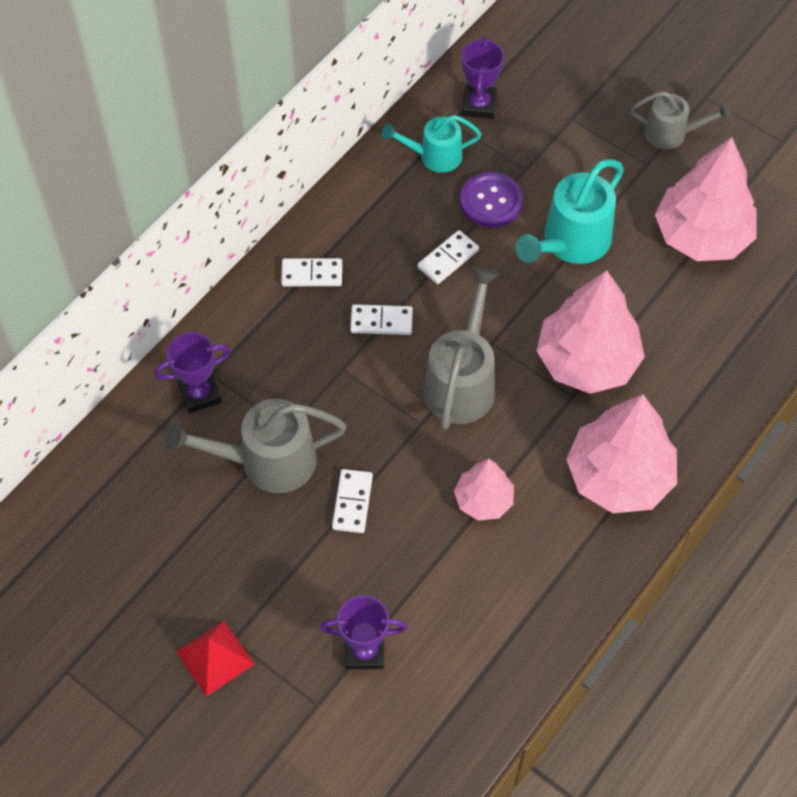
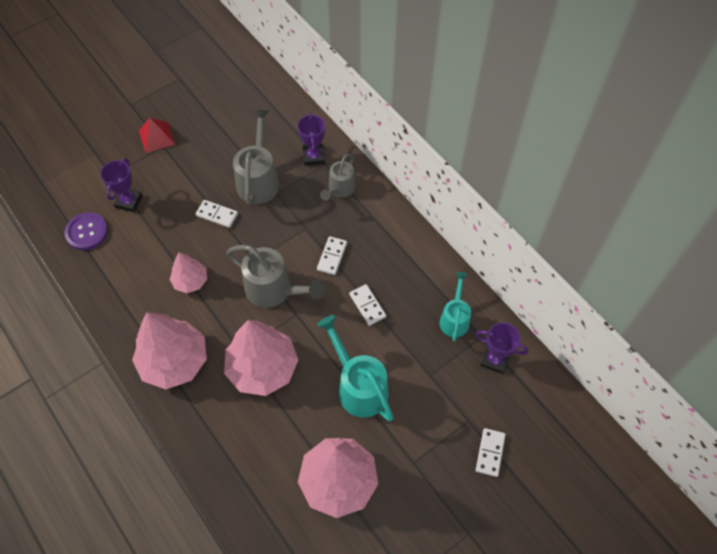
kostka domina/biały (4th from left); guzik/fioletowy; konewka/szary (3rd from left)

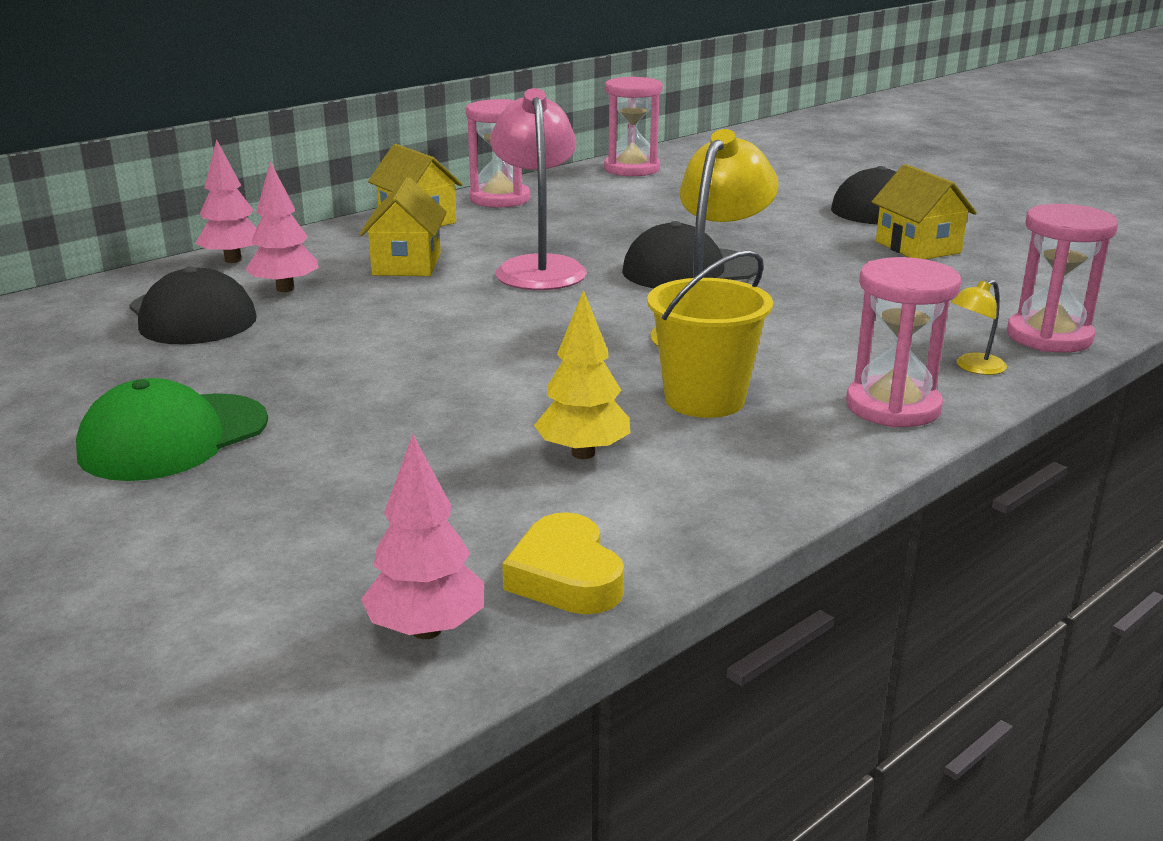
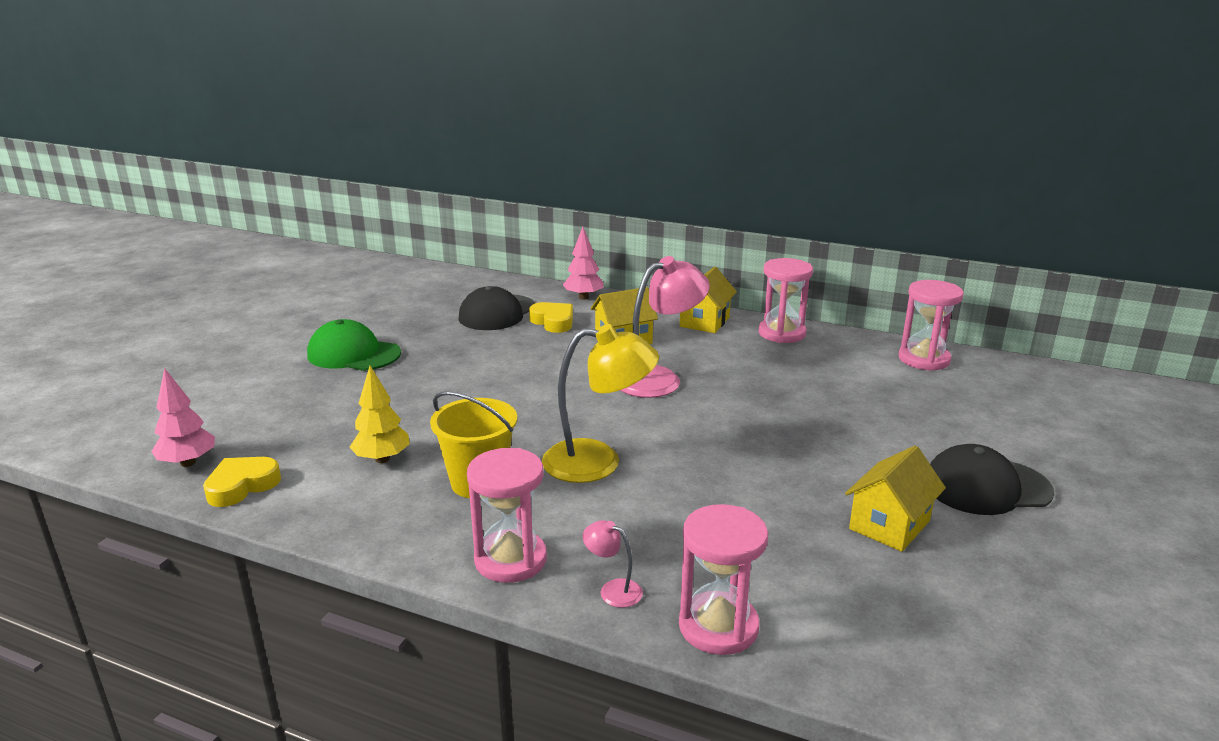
serce/żółty (2nd from left); czapka/czarny (2nd from left in the first image); lampka/różowy (1st from left)

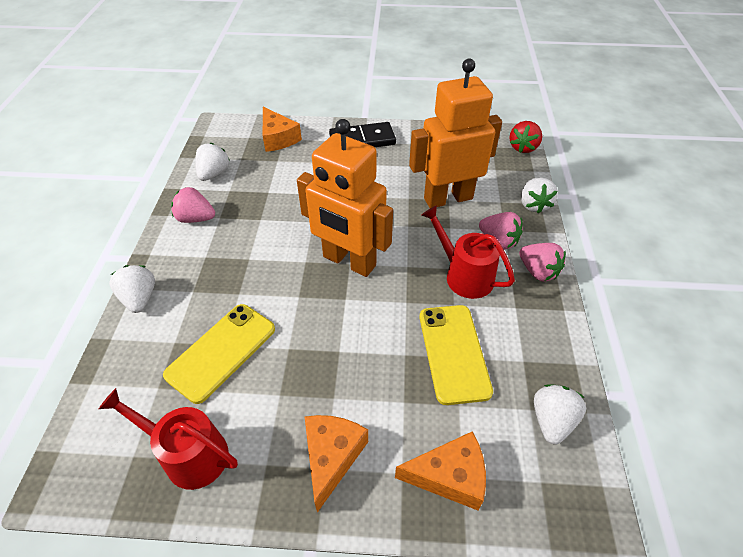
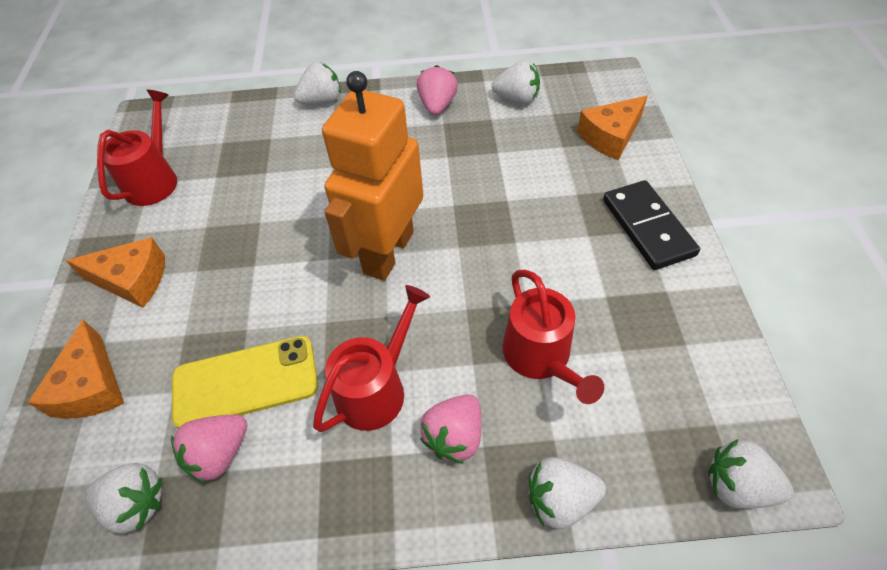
telefon/żółty (1st from left in the first image); konewka/czerwony (3rd from left); truskawka/biały (5th from left); truskawka/różowy (1st from left)

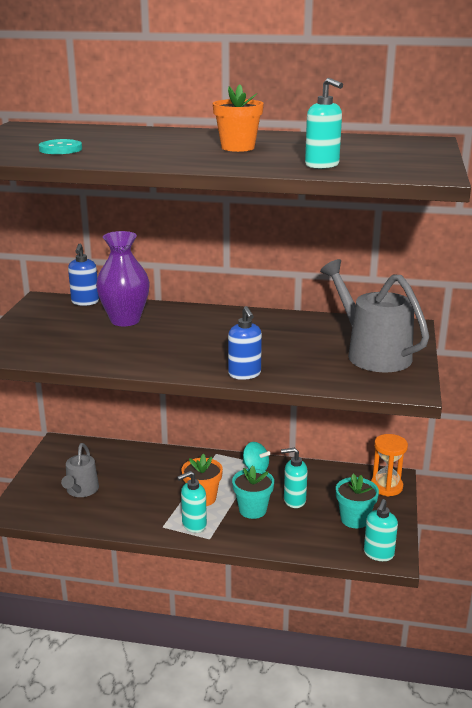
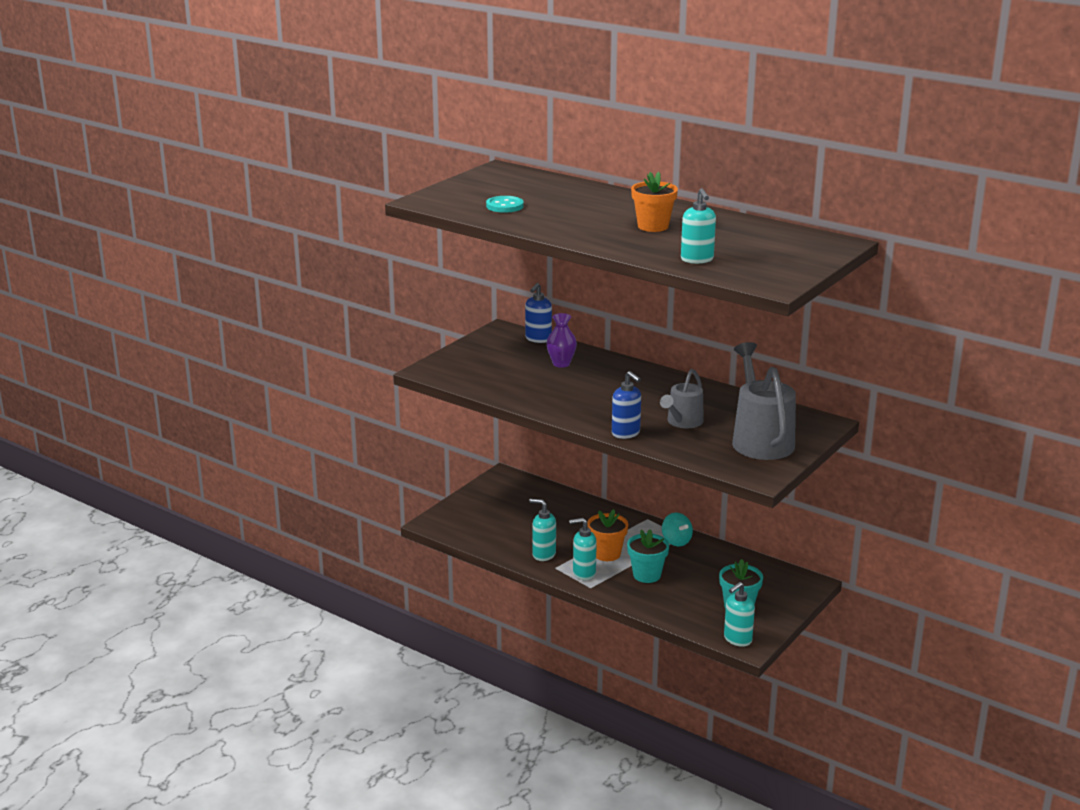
konewka/szary (1st from left); wazon/fioletowy; dozownik mydła/niebieski (2nd from left); dozownik mydła/turkusowy (1st from left); klepsydra/pomarańczowy

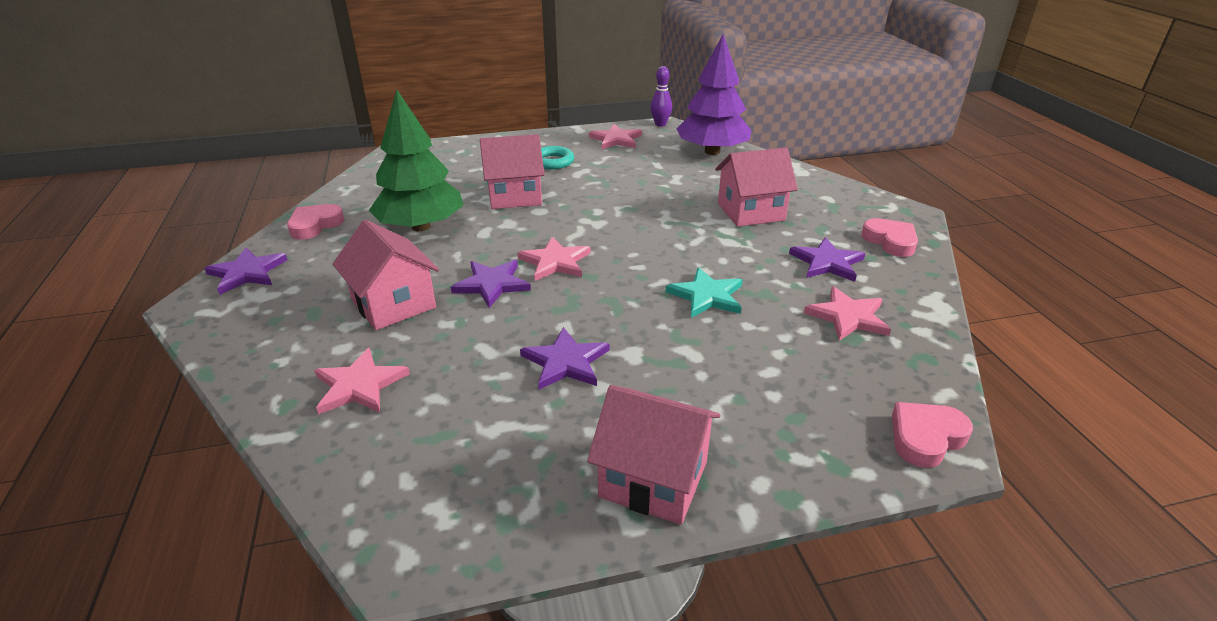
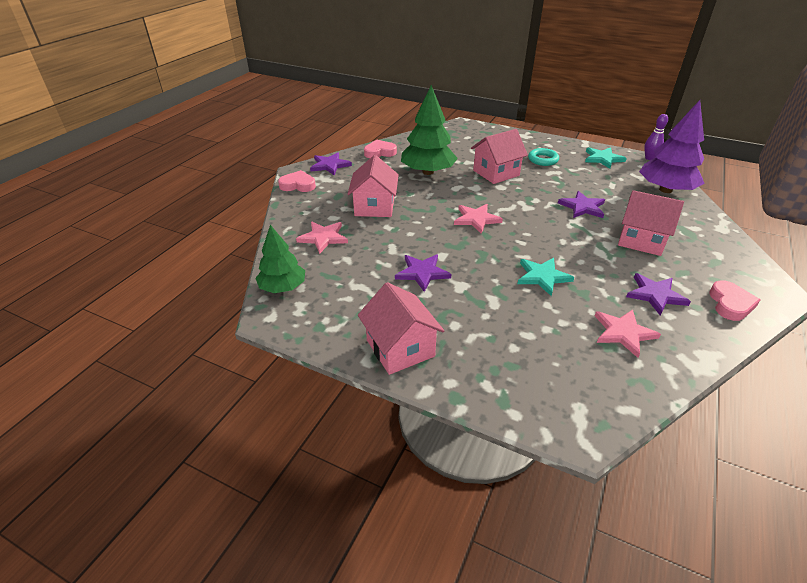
gwiazda/fioletowy (3rd from left); domek/różowy (3rd from left); gwiazda/turkusowy (2nd from left); serce/różowy (1st from left); drzewko/zielony (1st from left)

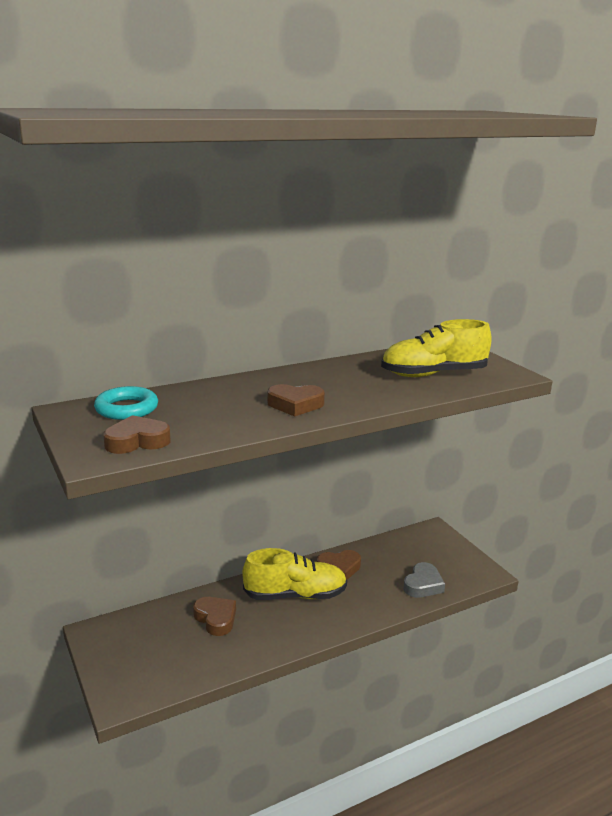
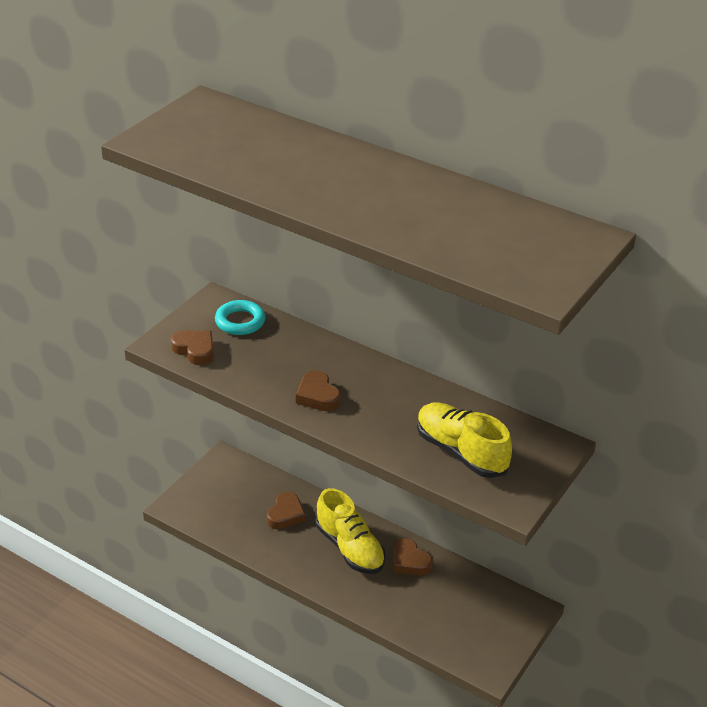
serce/szary

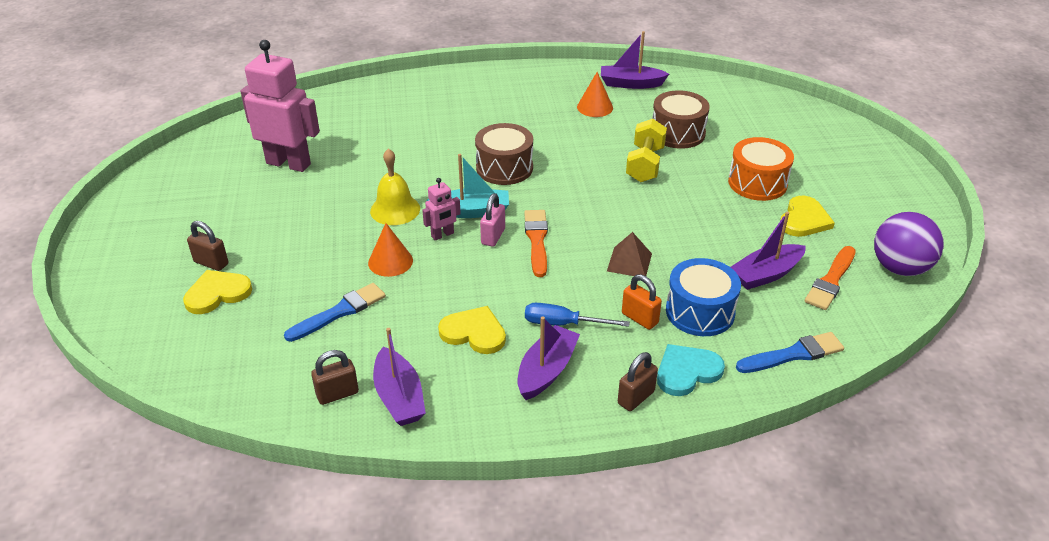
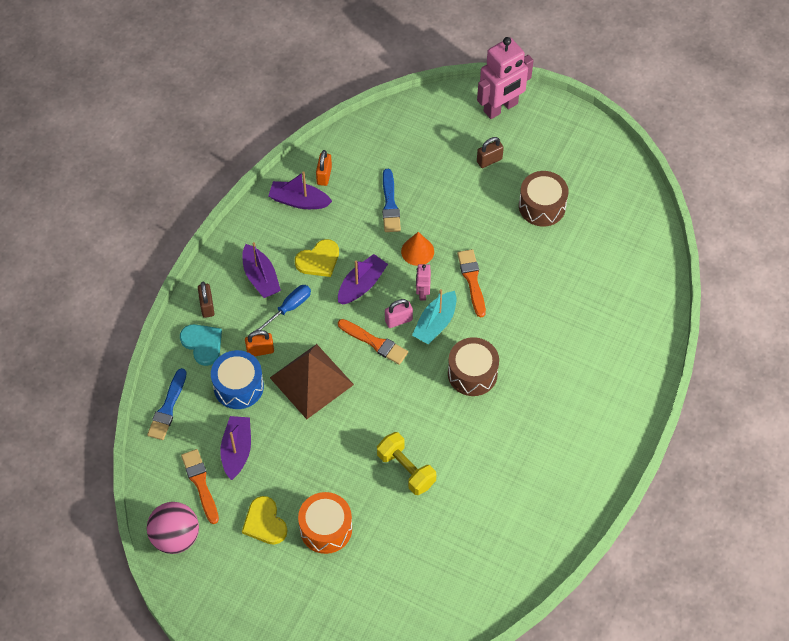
serce/żółty (1st from left in the first image); robot/różowy (2nd from left); kłódka/pomarańczowy (2nd from left); pędzel/pomarańczowy (3rd from left); kłódka/różowy; stożek/pomarańczowy (2nd from left in the first image); łódka/fioletowy (4th from left); piramida/brązowy; bęben/brązowy (2nd from left); serce/turkusowy; piłka/różowy

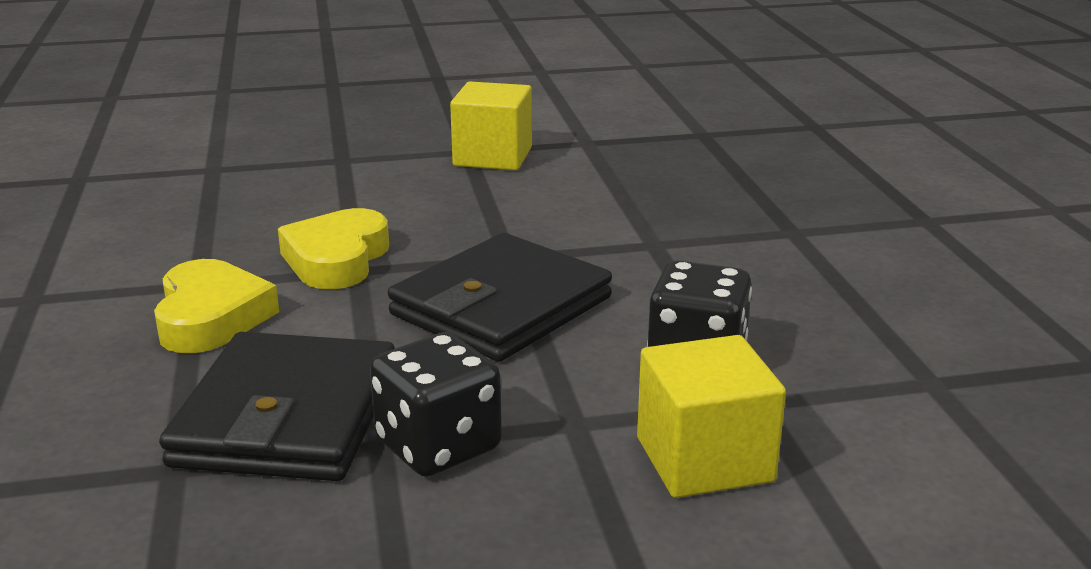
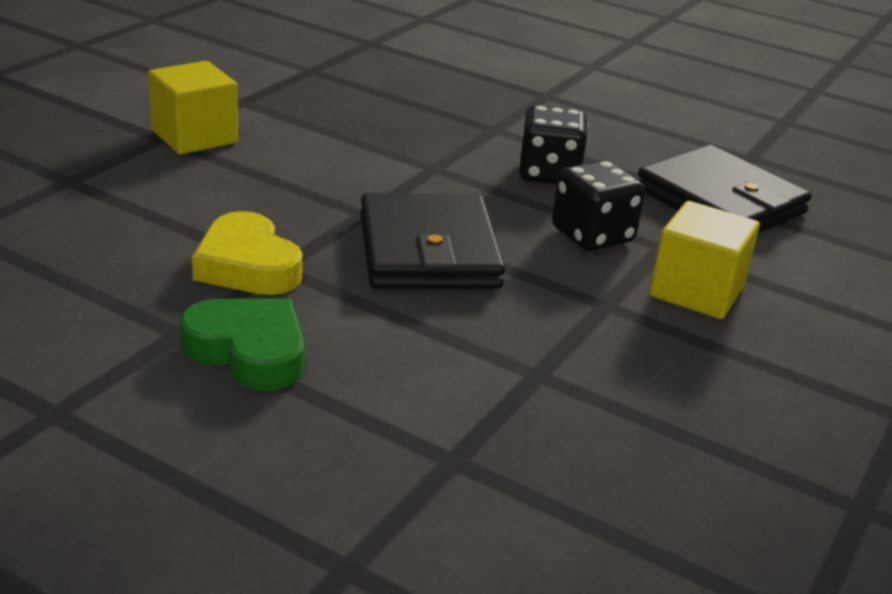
serce/zielony; portfel/czarny (2nd from left); kostka do gry/czarny (1st from left)

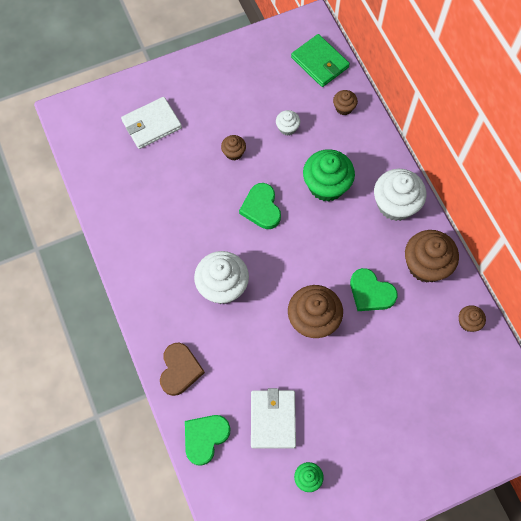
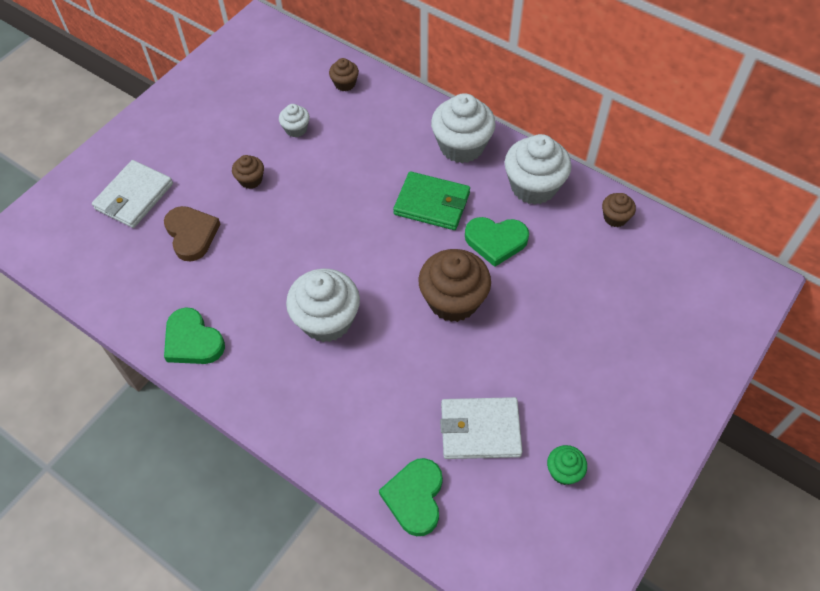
serce/brązowy; serce/zielony (1st from left); portfel/biały (2nd from left); portfel/zielony; muffinka/zielony (2nd from left in the first image); muffinka/biały (4th from left)

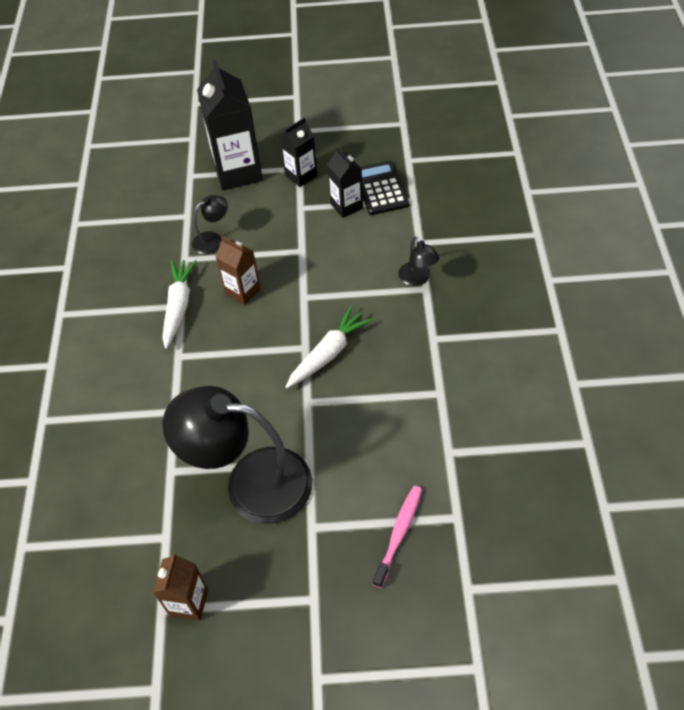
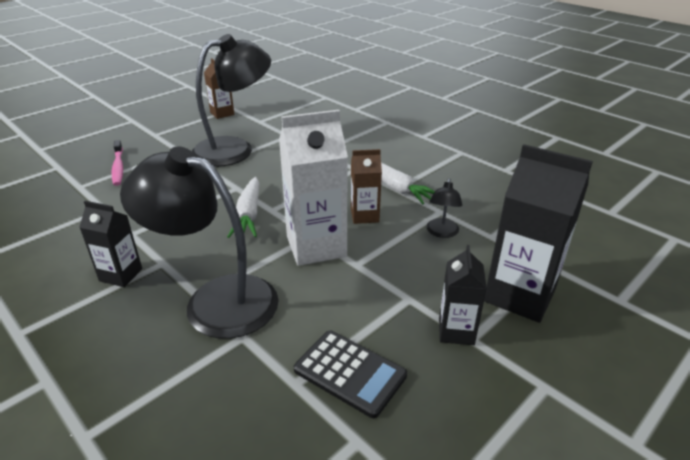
karton mleka/czarny (1st from left); lampka/czarny (1st from left); karton mleka/biały

